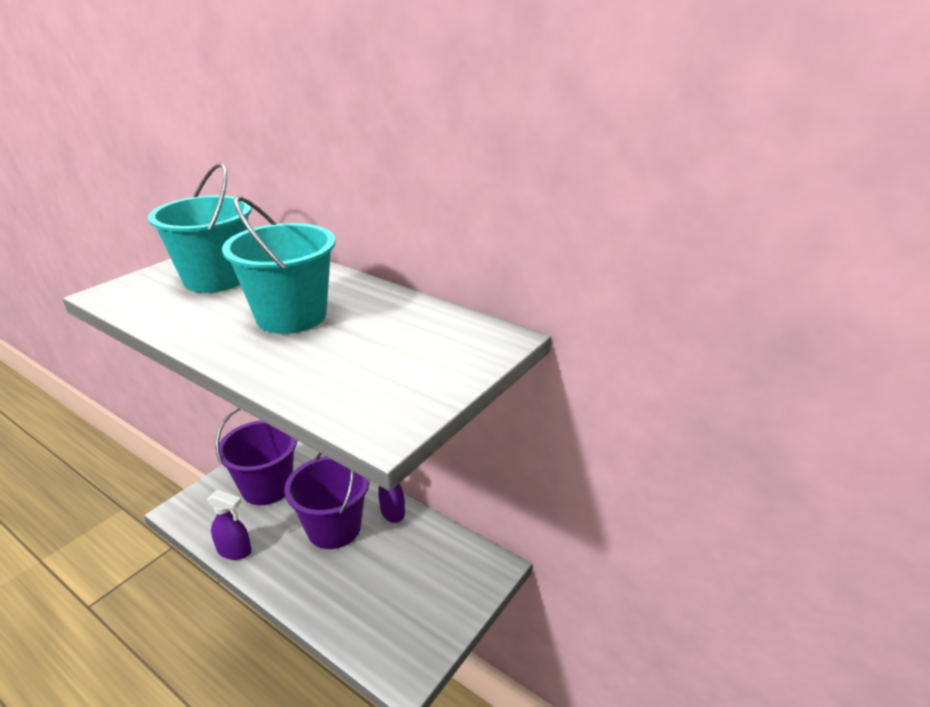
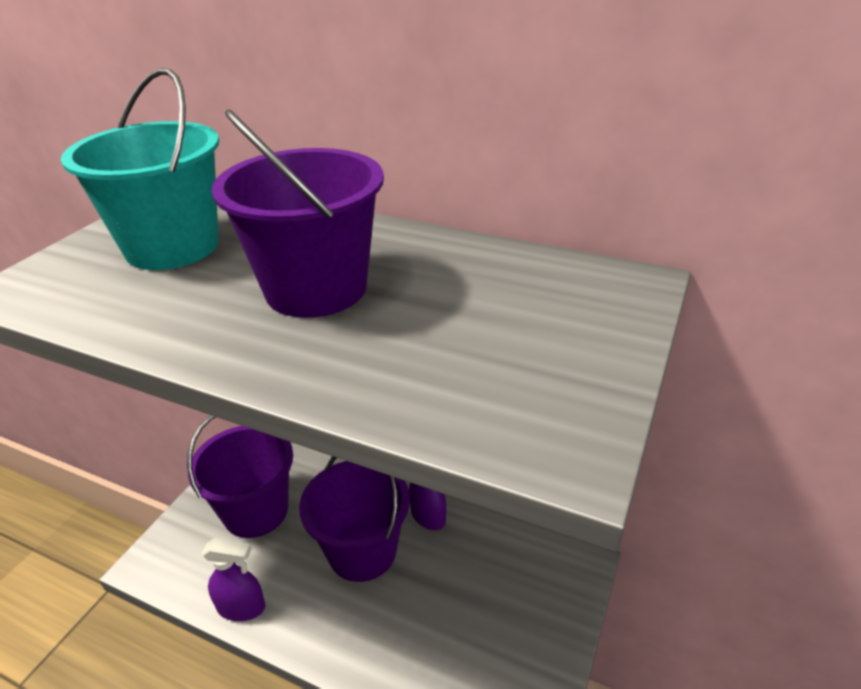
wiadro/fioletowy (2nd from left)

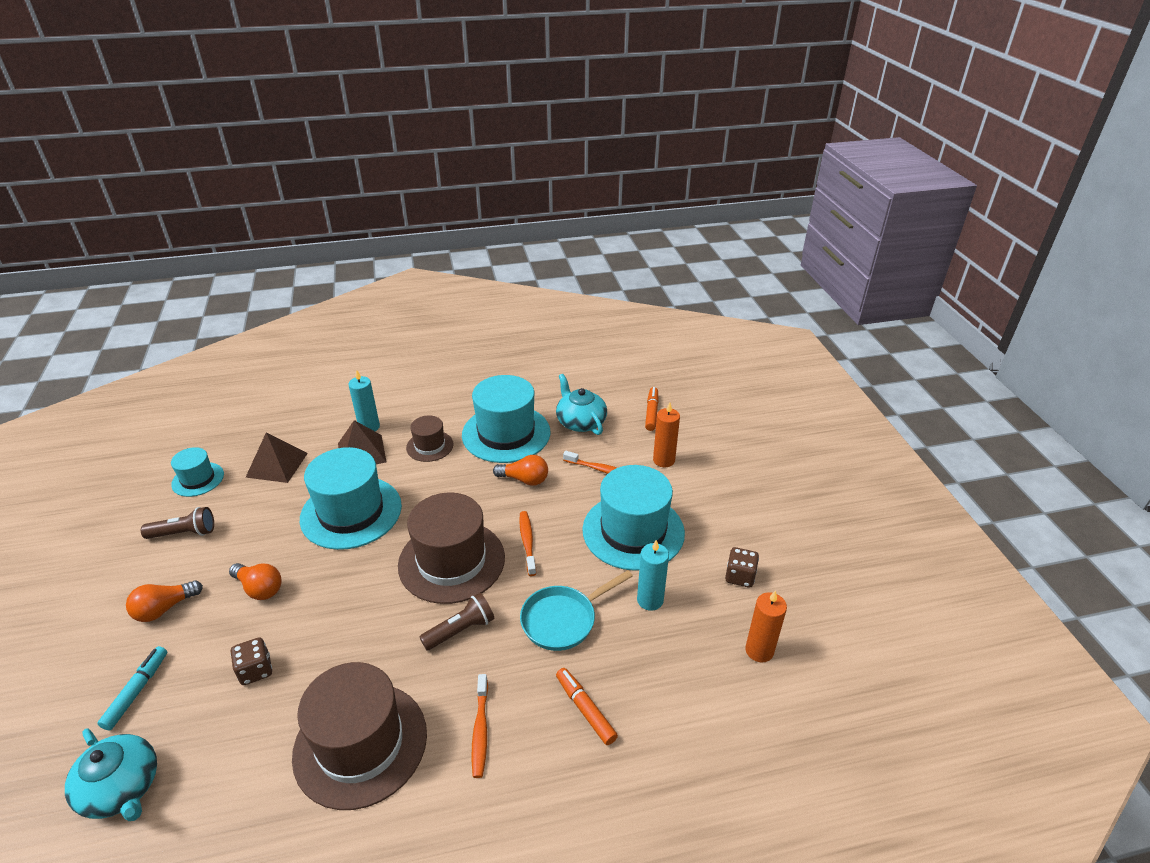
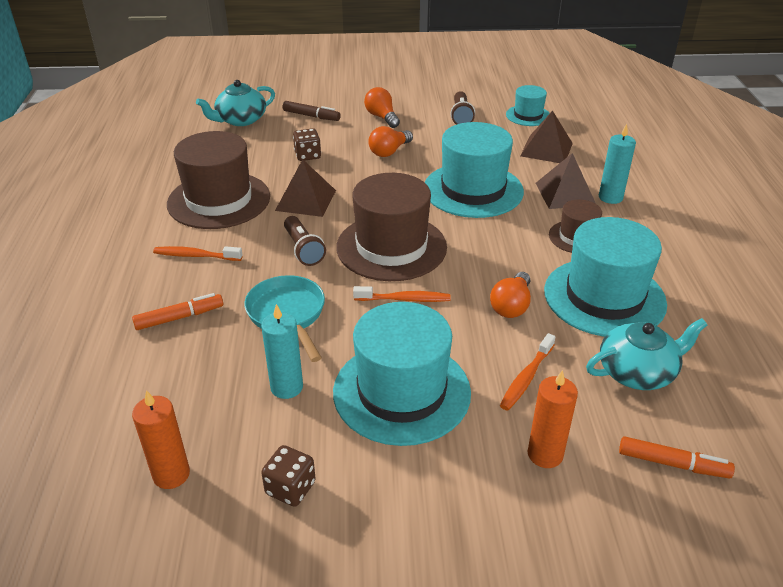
flamaster/brązowy; piramida/brązowy (1st from left)

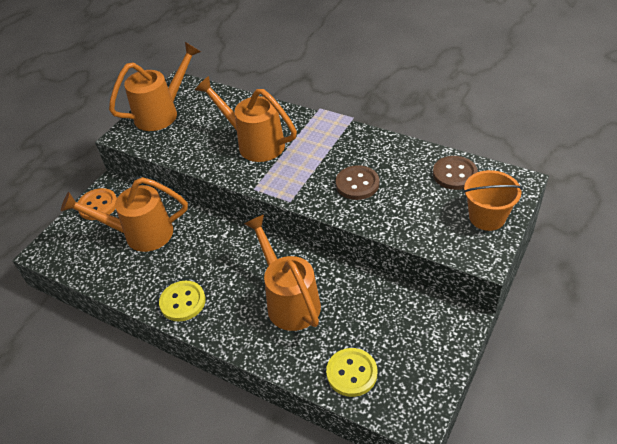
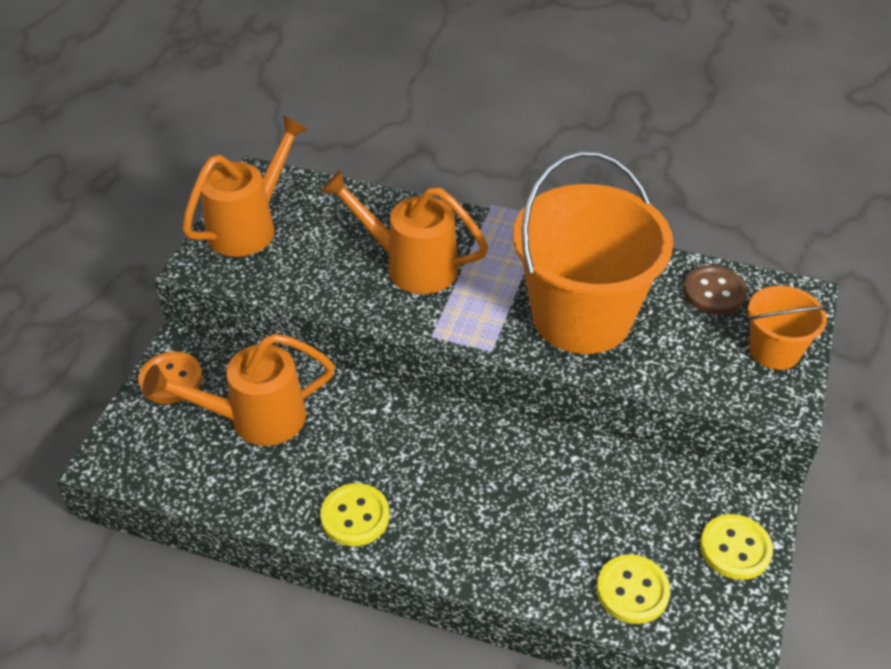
konewka/pomarańczowy (4th from left in the first image); wiadro/pomarańczowy (1st from left); guzik/żółty (3rd from left)

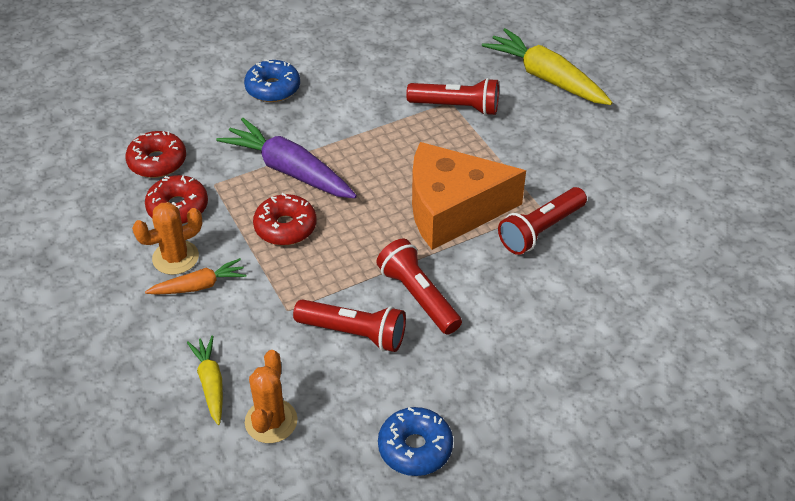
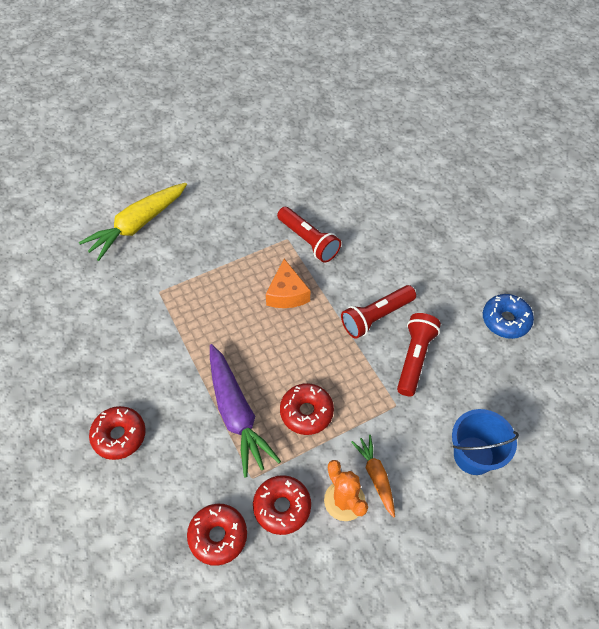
wiadro/niebieski; marchewka/fioletowy; donut/czerwony (1st from left); kaktus/pomarańczowy (2nd from left in the first image); latarka/czerwony (3rd from left in the first image); ser/pomarańczowy

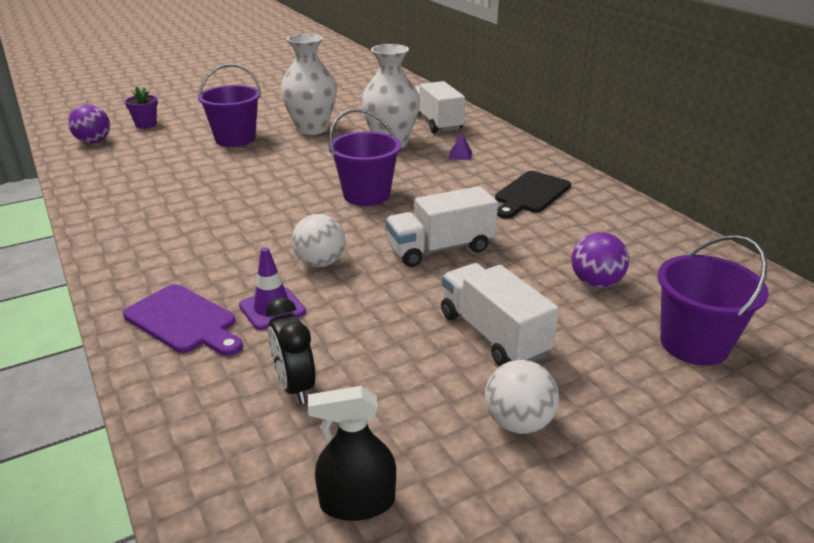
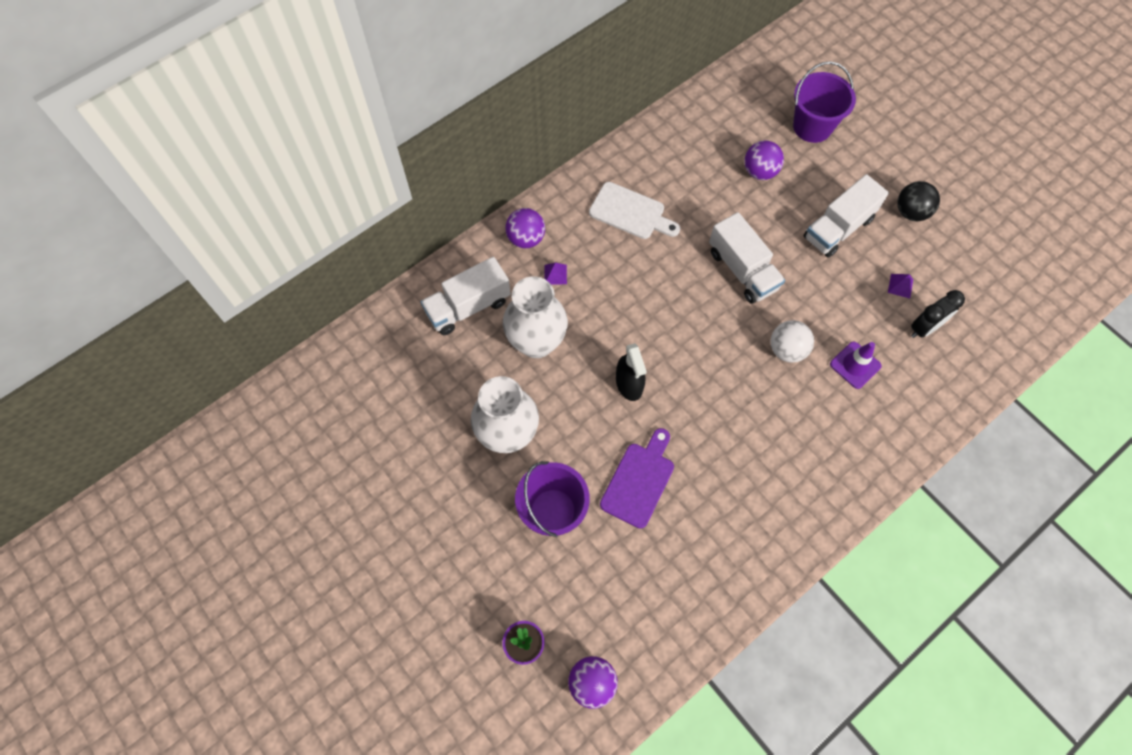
deska do krojenia/fioletowy; spryskiwacz/czarny; wiadro/fioletowy (2nd from left in the first image); piłka/czarny; deska do krojenia/biały; piłka/fioletowy (1st from left); piramida/fioletowy (2nd from left)

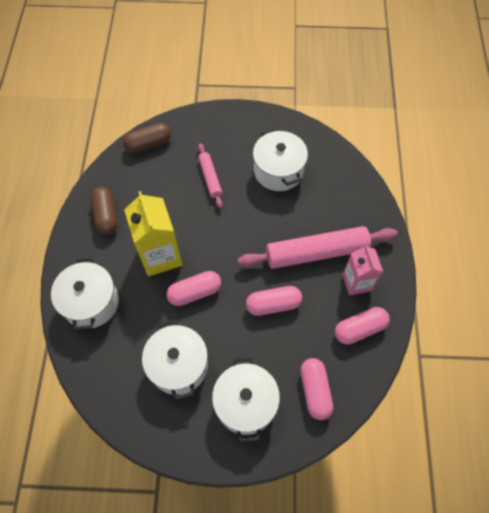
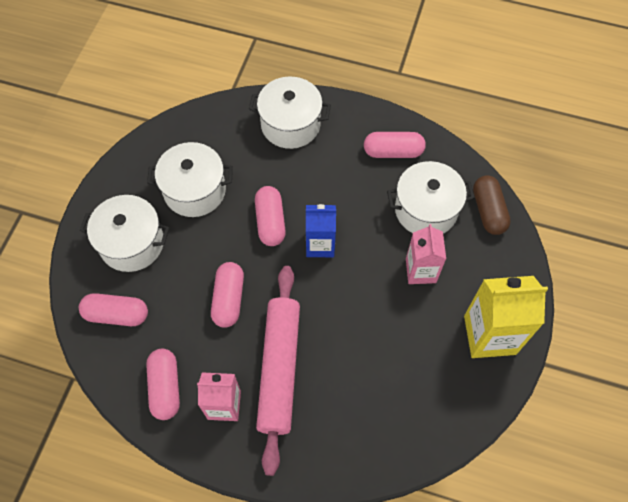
kapsułka/różowy (5th from left); karton mleka/żółty; karton mleka/różowy (2nd from left); garnek/biały (4th from left); karton mleka/niebieski

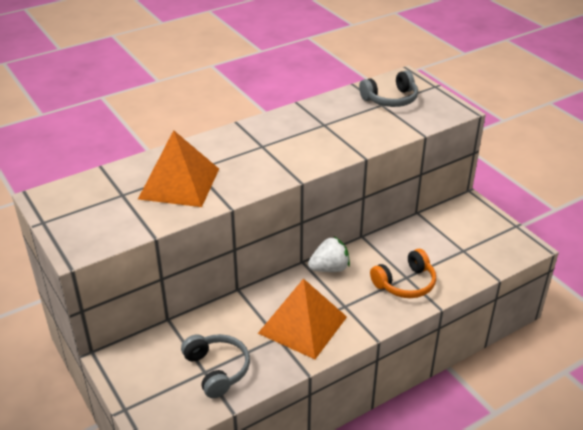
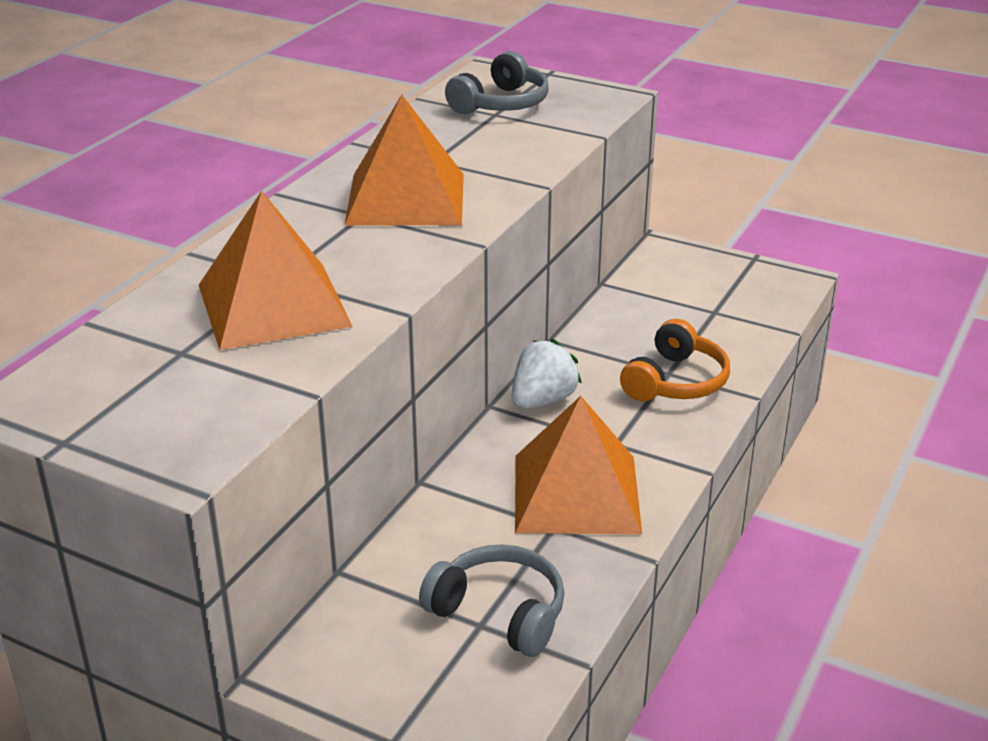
piramida/pomarańczowy (2nd from left)

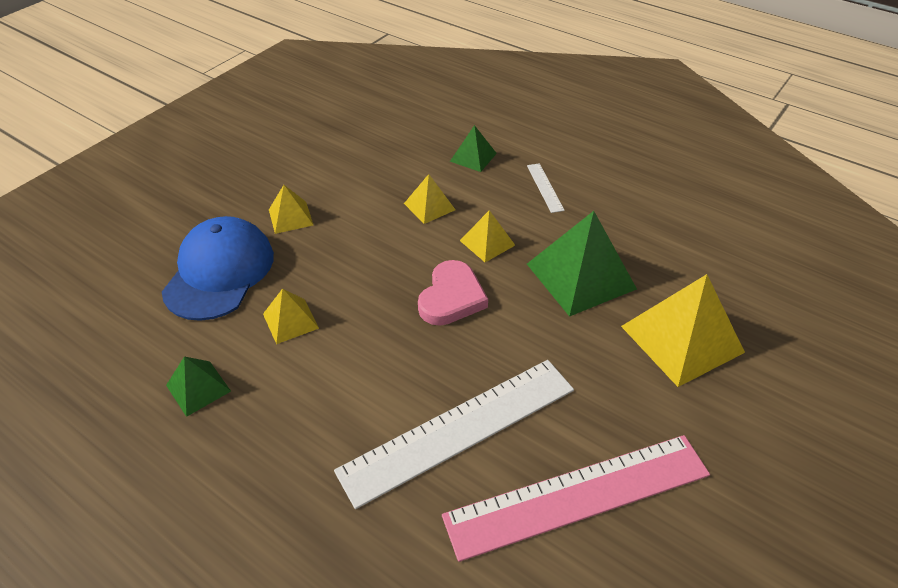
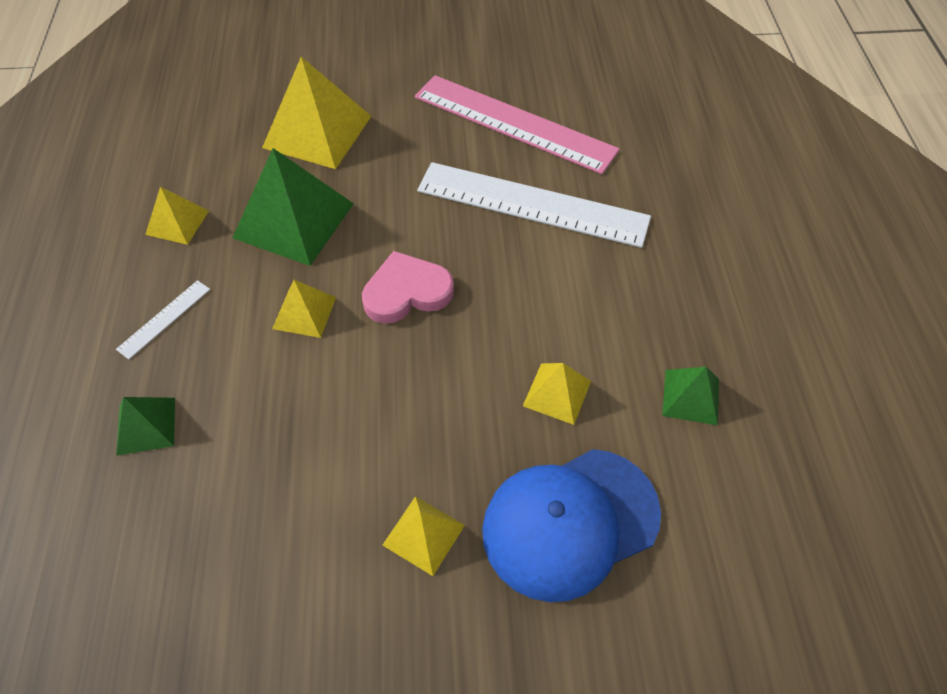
piramida/żółty (1st from left)

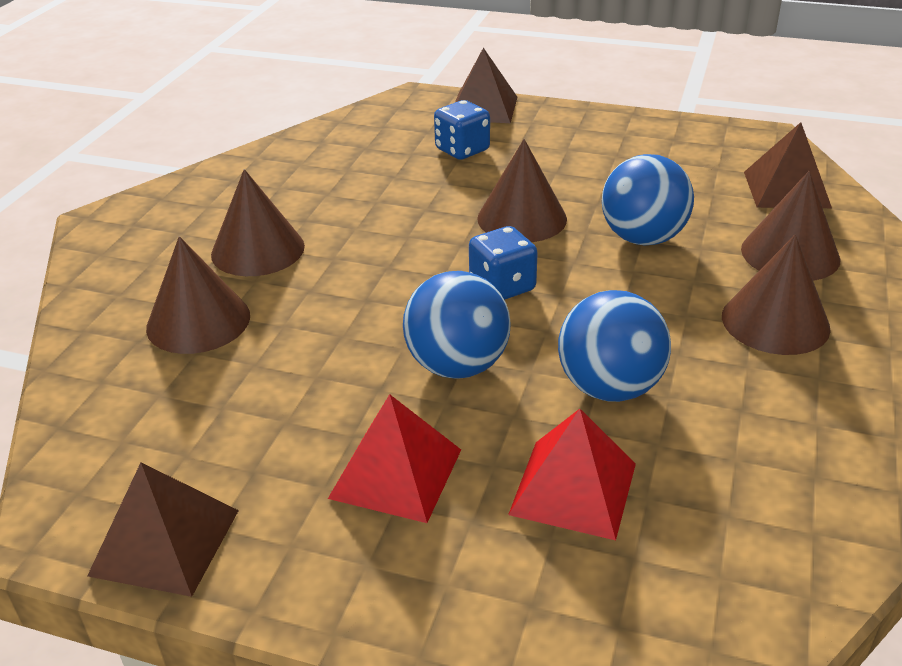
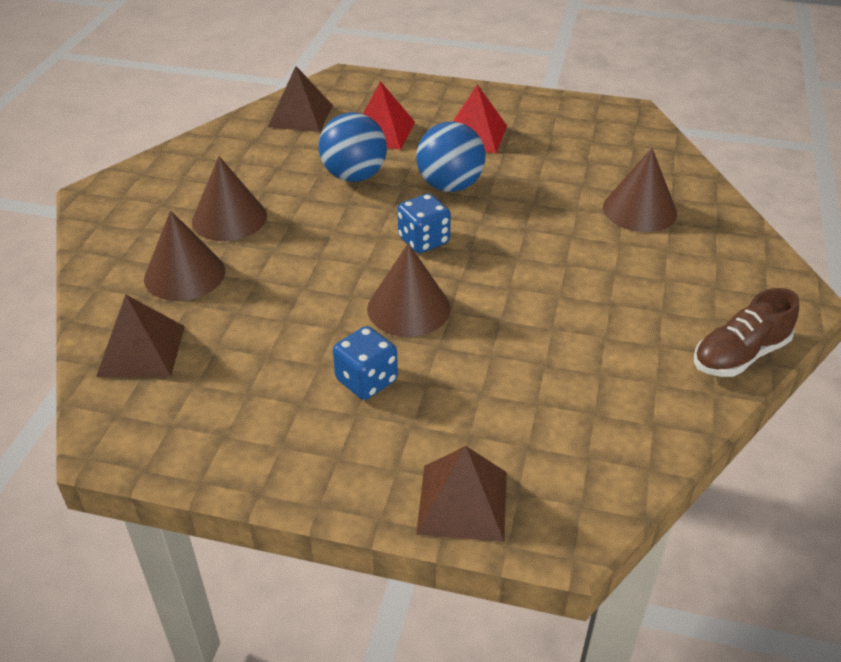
piramida/brązowy (2nd from left); stożek/brązowy (2nd from left in the first image); kostka do gry/niebieski (1st from left); piłka/niebieski (3rd from left in the first image); but/brązowy

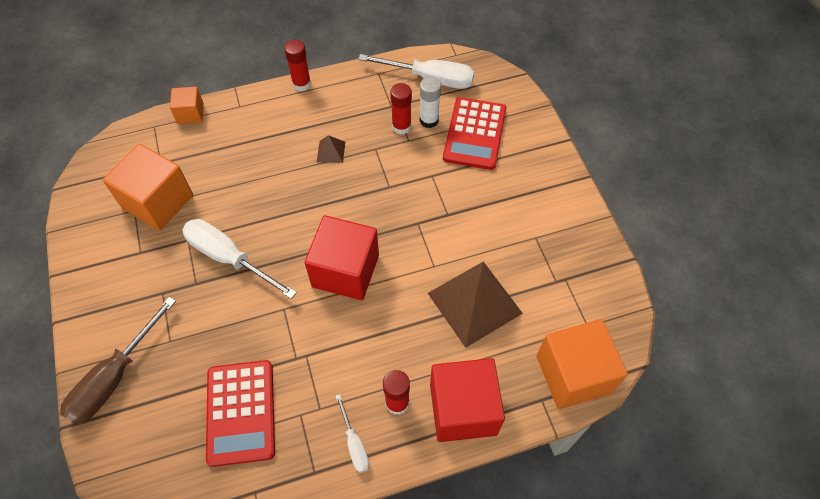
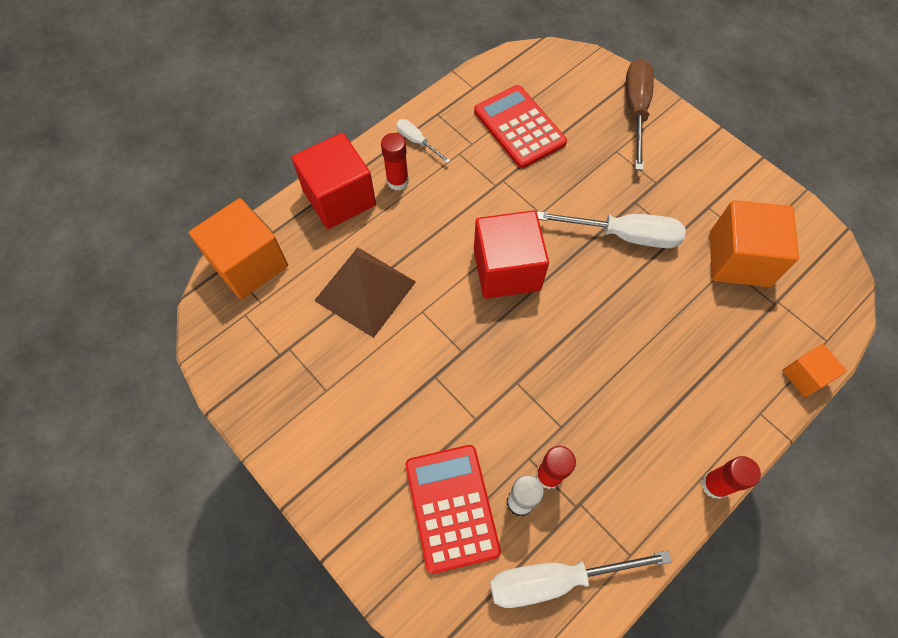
piramida/brązowy (1st from left in the first image)

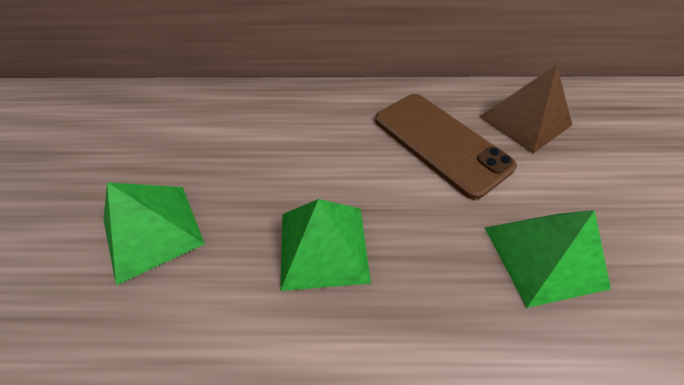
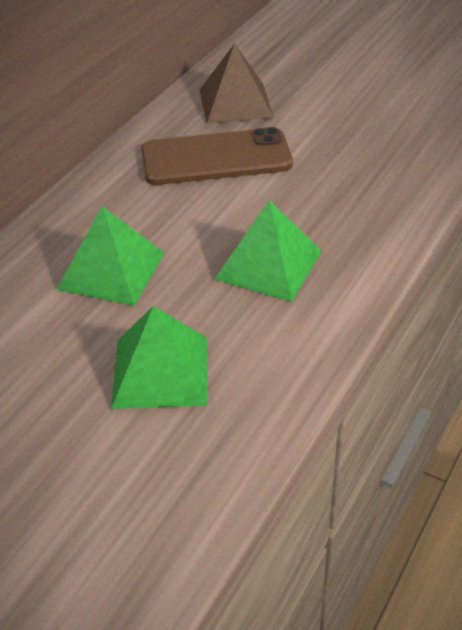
piramida/zielony (1st from left)

